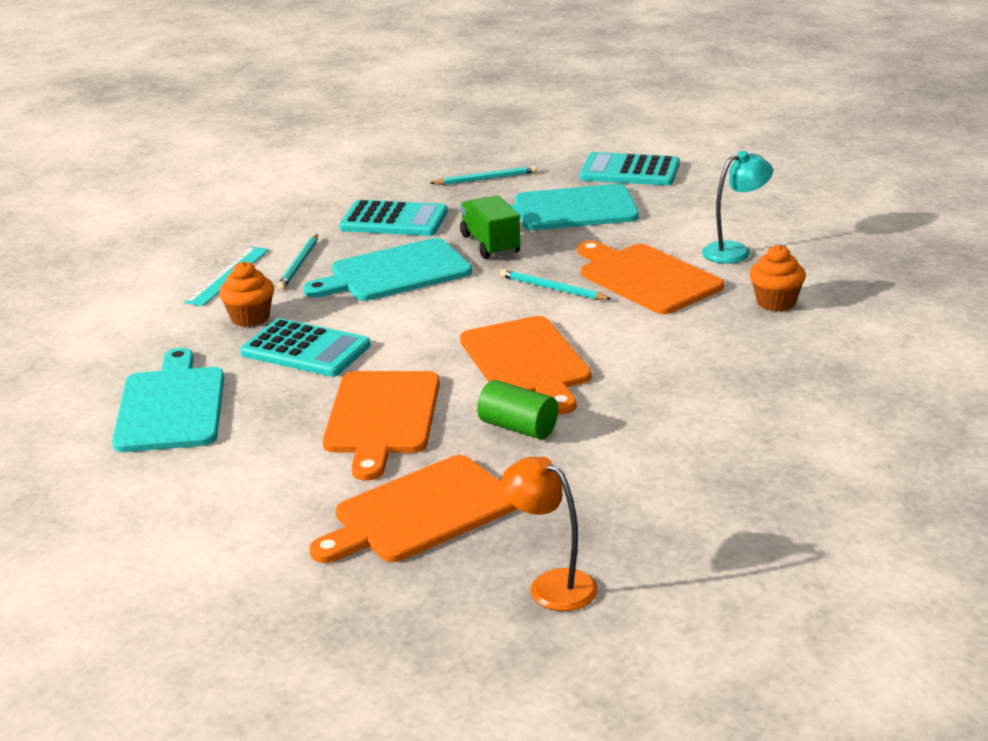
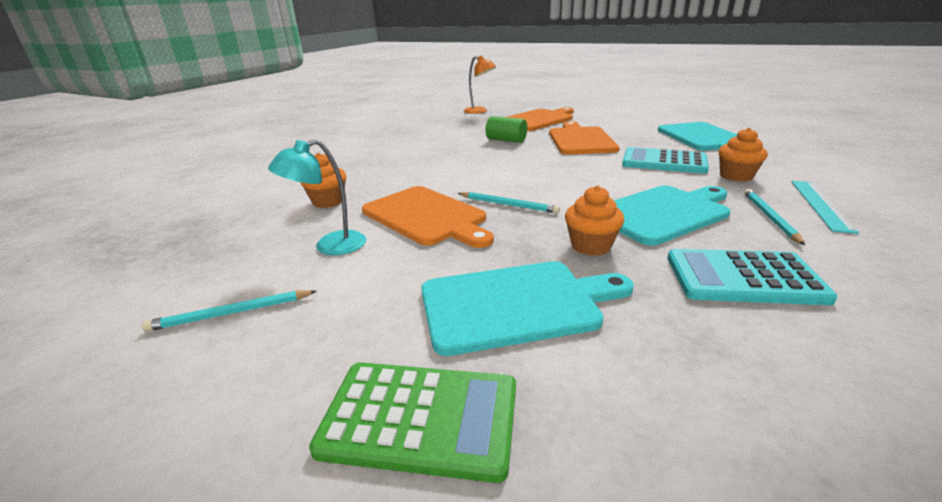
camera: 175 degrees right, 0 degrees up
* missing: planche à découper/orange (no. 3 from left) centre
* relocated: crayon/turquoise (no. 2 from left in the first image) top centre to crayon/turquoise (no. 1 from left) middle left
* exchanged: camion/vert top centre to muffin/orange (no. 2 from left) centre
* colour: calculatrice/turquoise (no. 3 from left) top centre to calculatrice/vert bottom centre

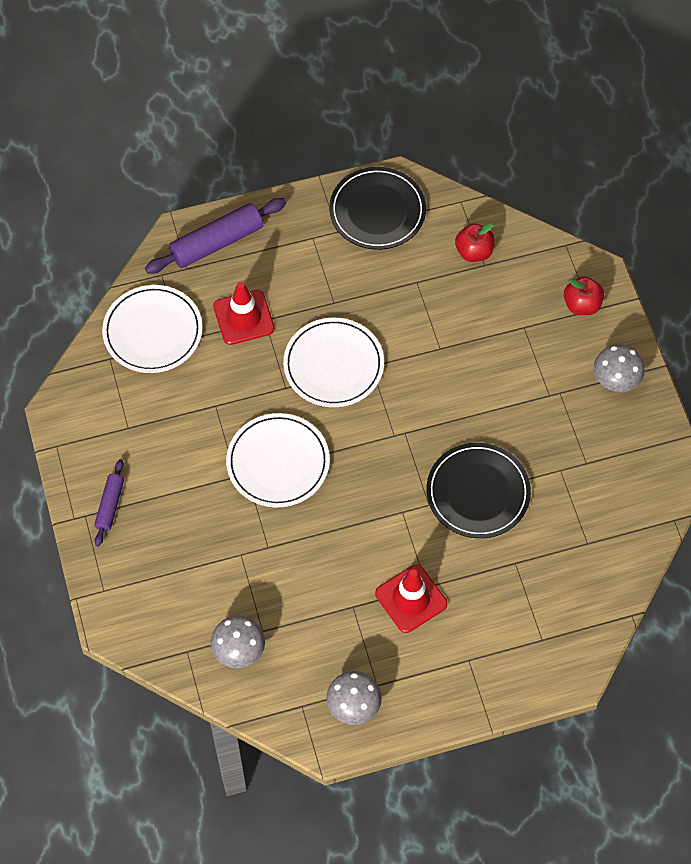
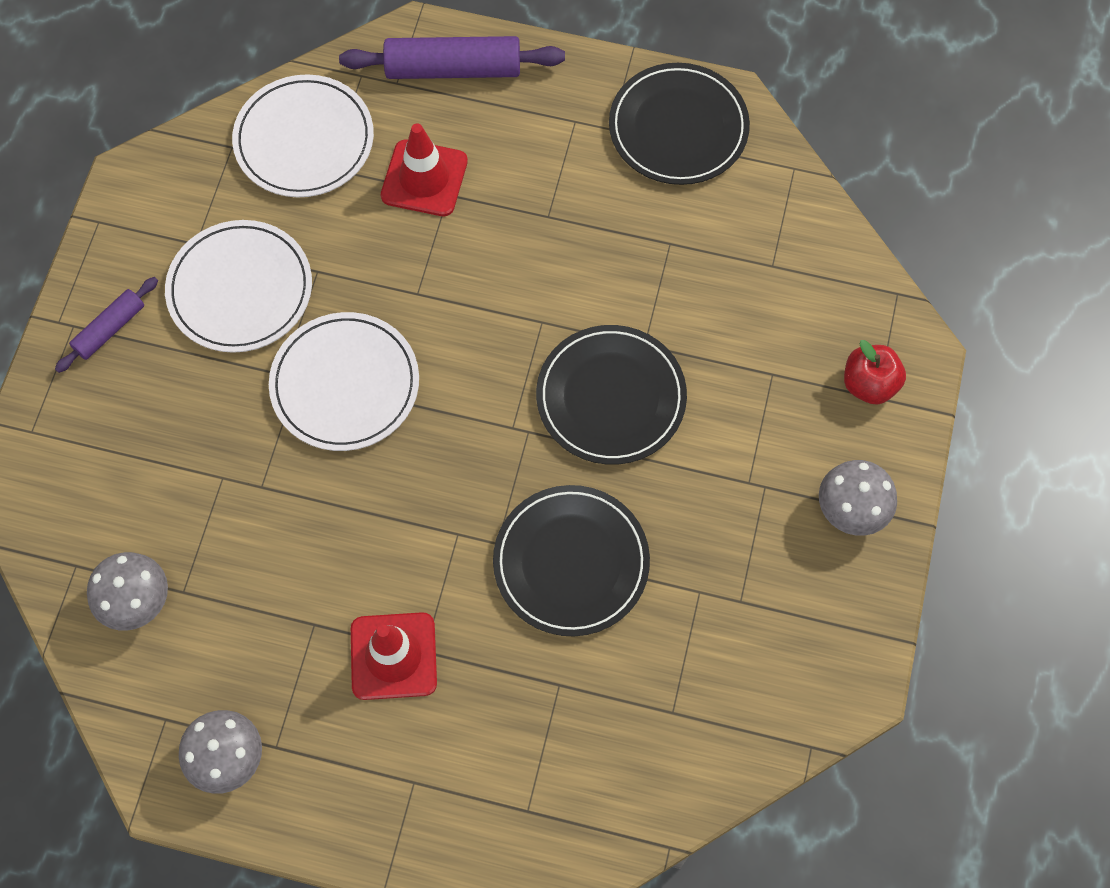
camera: 30 degrees right, 5 degrees up
* missing: pomme/rouge (no. 1 from left) top right
* appeared: assiette/noir (no. 2 from left) centre
* relocated: assiette/blanc (no. 3 from left in the first image) centre to assiette/blanc (no. 1 from left) top left

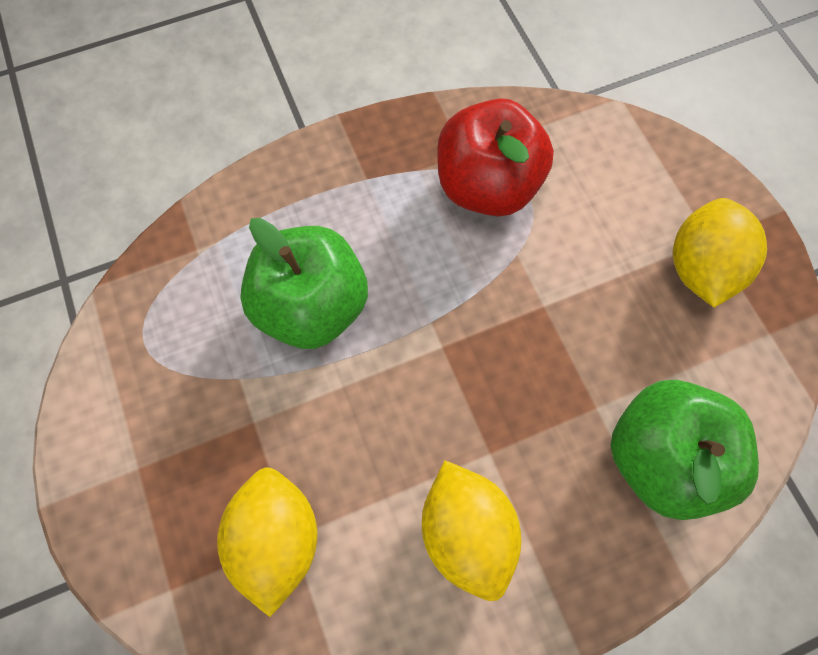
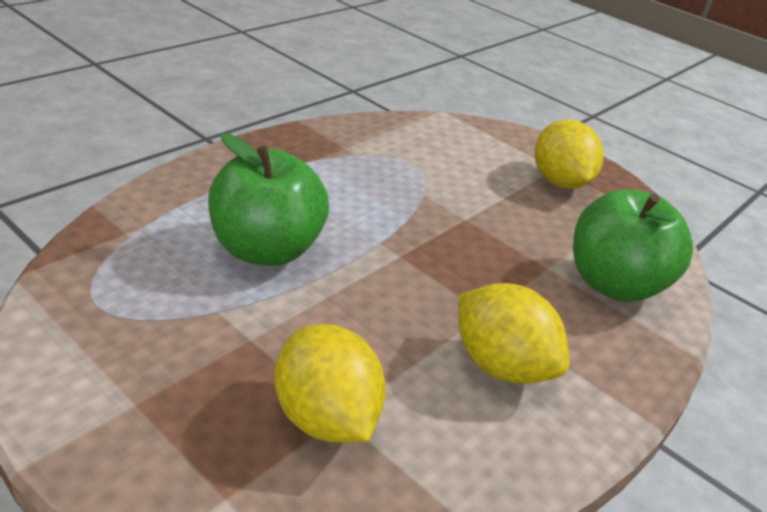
camera: 30 degrees left, 35 degrees down
* missing: pomme/rouge top centre

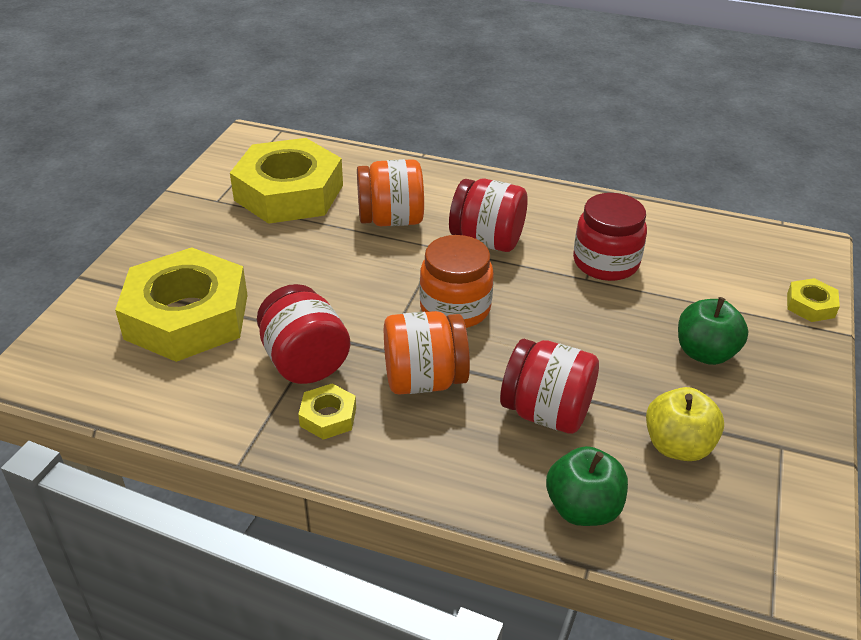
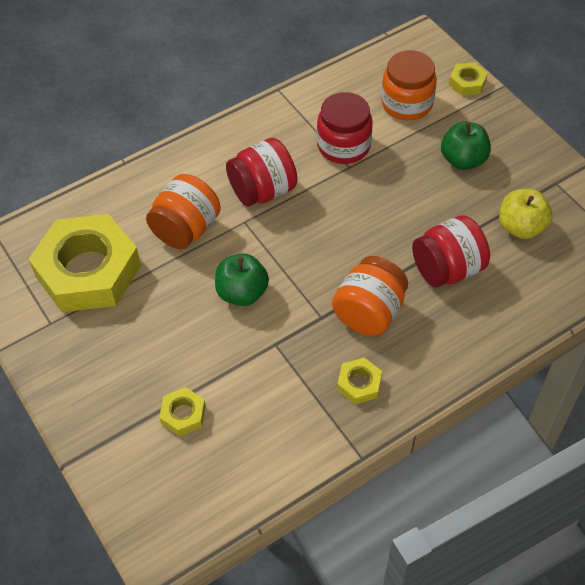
camera: 50 degrees left, 15 degrees up
* missing: bocal/rouge (no. 1 from left) centre
* relocated: bocal/orange (no. 3 from left) centre to top right
* relocated: pomme/vert (no. 1 from left) bottom right to centre
* size: écrou/jaune (no. 1 from left in the first image) middle left = bottom left x0.41

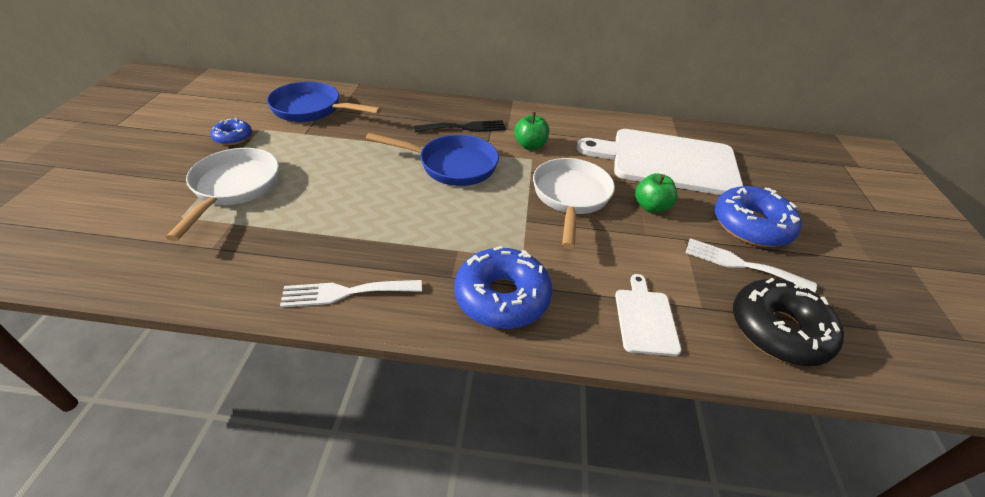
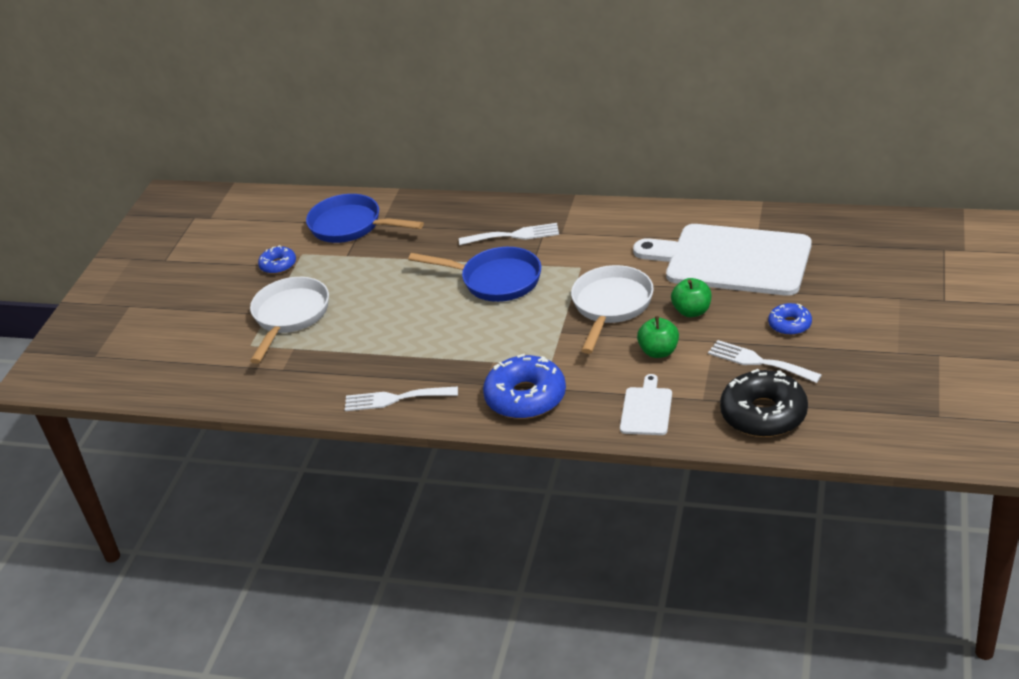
camera: 15 degrees right, 5 degrees down
* relocated: pomme/vert (no. 1 from left) top centre to centre
* colour: fourchette/noir top centre to fourchette/blanc (no. 2 from left) centre
* size: beignet/bleu (no. 3 from left) middle right = middle right x0.53

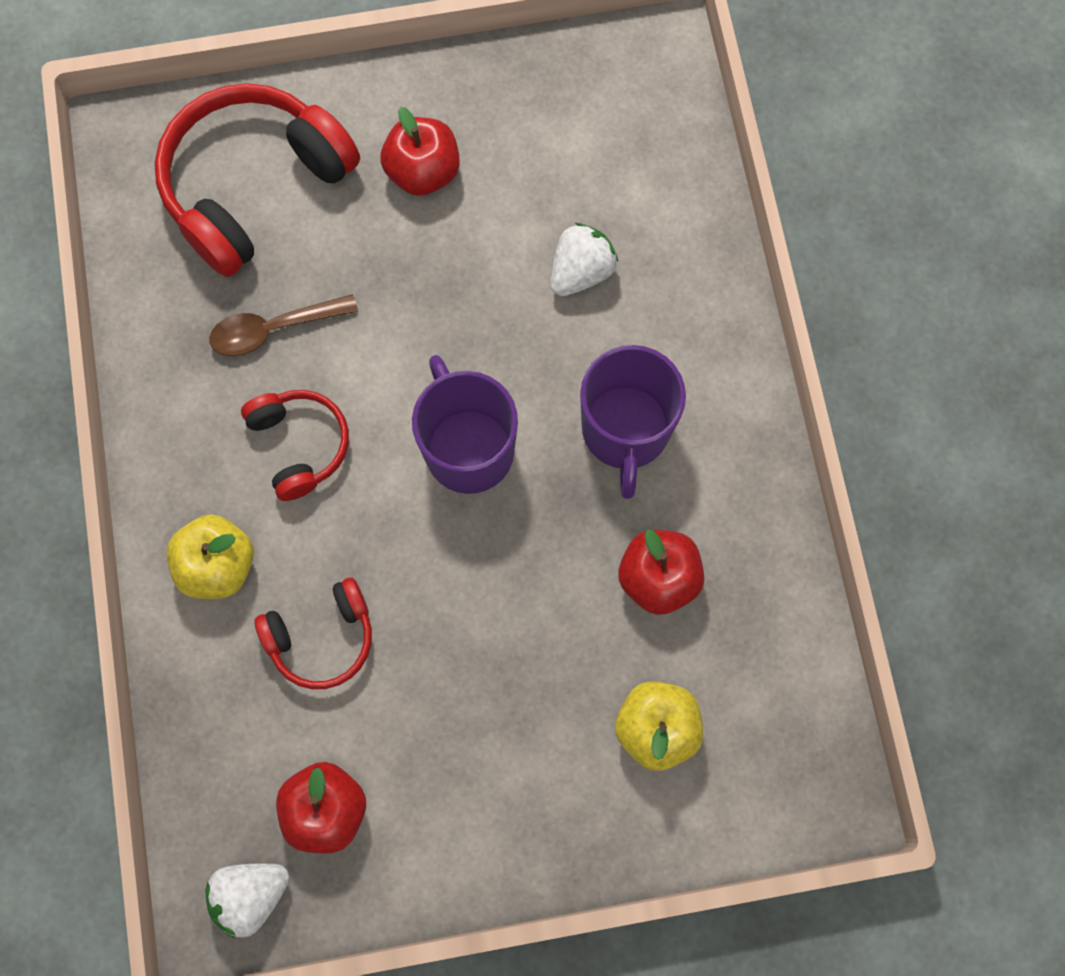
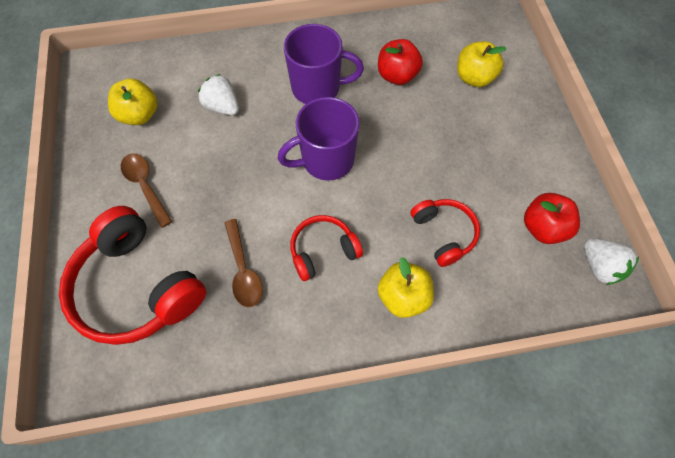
camera: 90 degrees left, 10 degrees down
* appeared: pomme/jaune (no. 1 from left) top left
* exchanged: pomme/rouge (no. 2 from left) top centre to cuillère/marron (no. 1 from left) middle left

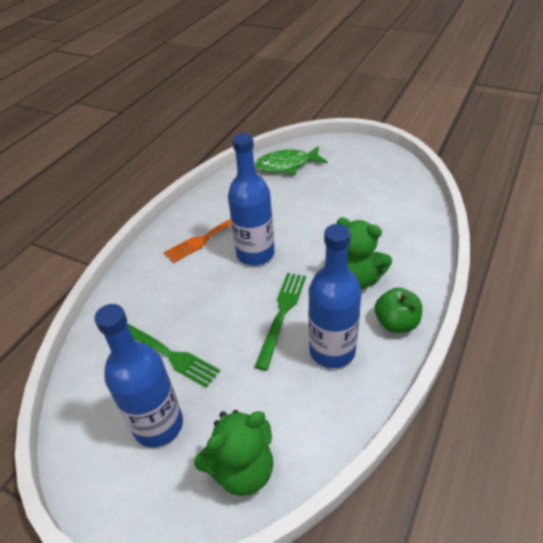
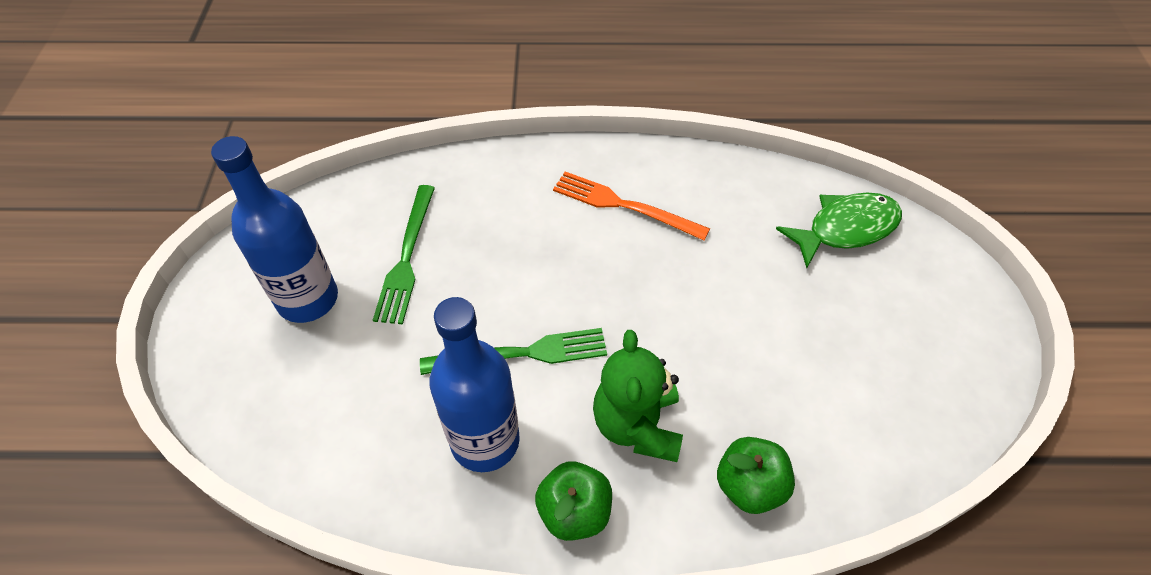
camera: 60 degrees right, 10 degrees up
* missing: ours en peluche/vert (no. 1 from left) bottom centre
* missing: bouteille/bleu (no. 2 from left) centre
* appeared: pomme/vert (no. 2 from left) bottom centre
* spun: poisson/vert top centre = middle right 105 degrees clockwise

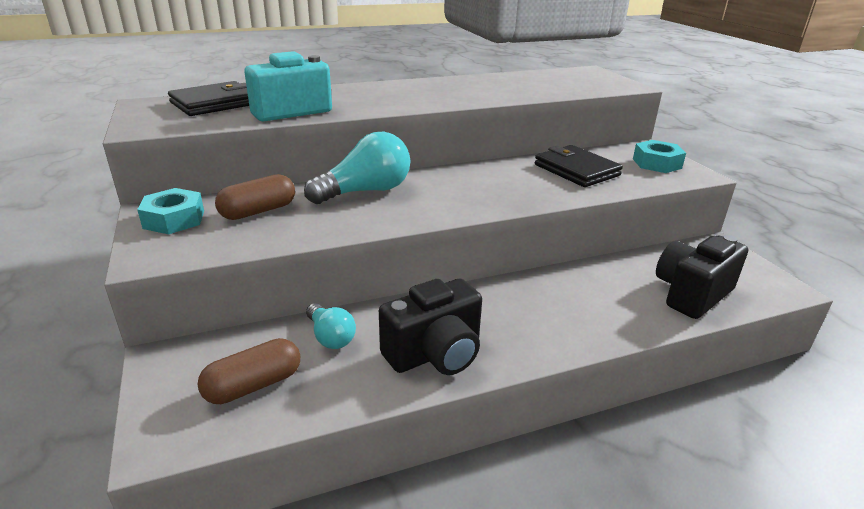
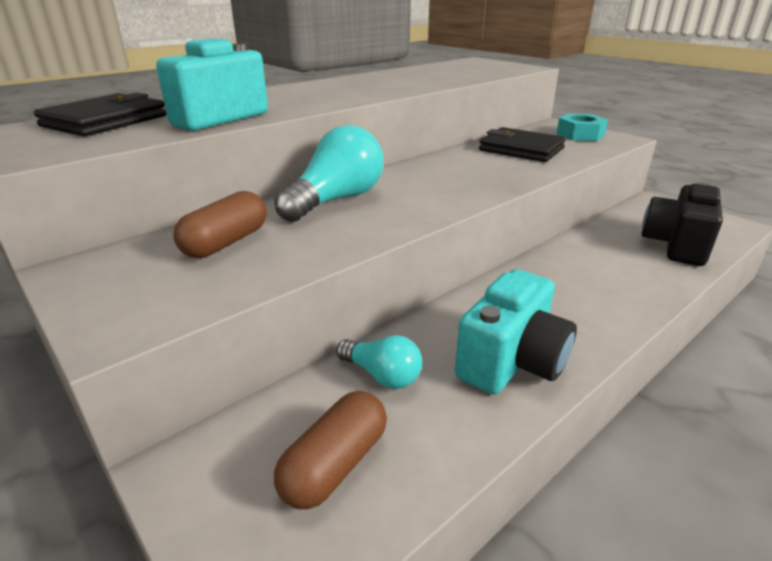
camera: 20 degrees left, 0 degrees up
* missing: écrou/turquoise (no. 1 from left) middle left
* colour: appareil photo/noir (no. 1 from left) centre to appareil photo/turquoise (no. 2 from left) middle right

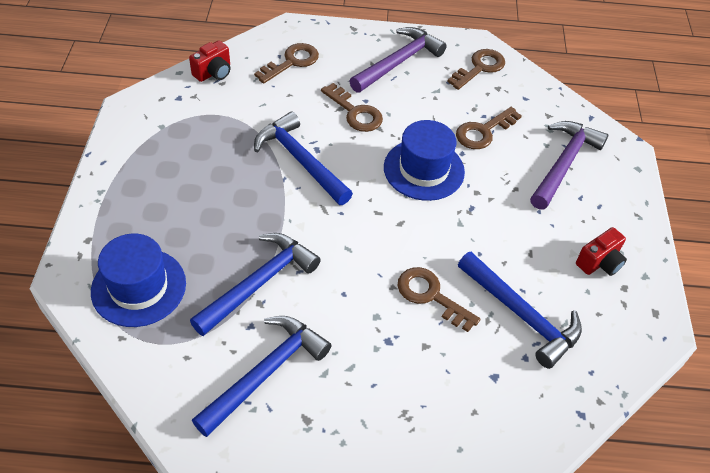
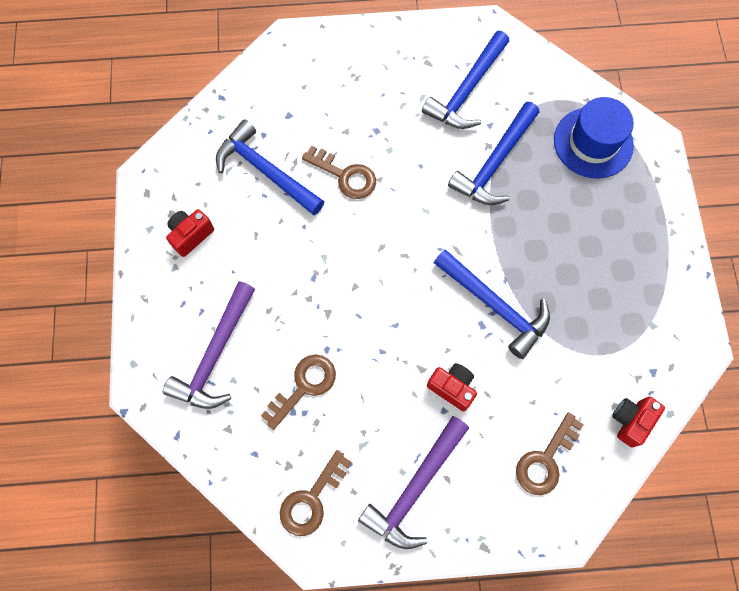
camera: 175 degrees right, 20 degrees up
* missing: chapeau/bleu (no. 2 from left) centre
* exchanged: clé/marron (no. 2 from left) top centre to appareil photo/rouge (no. 2 from left) centre

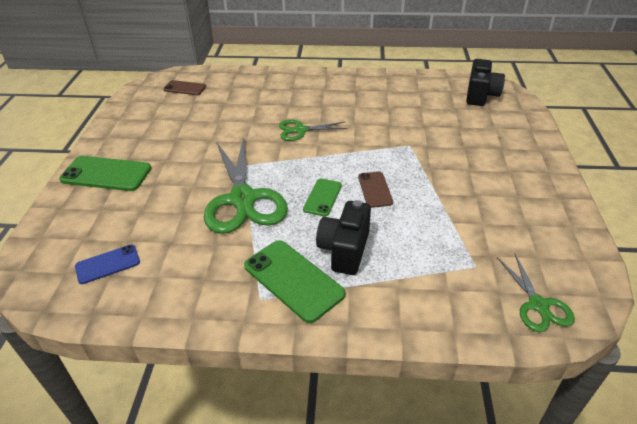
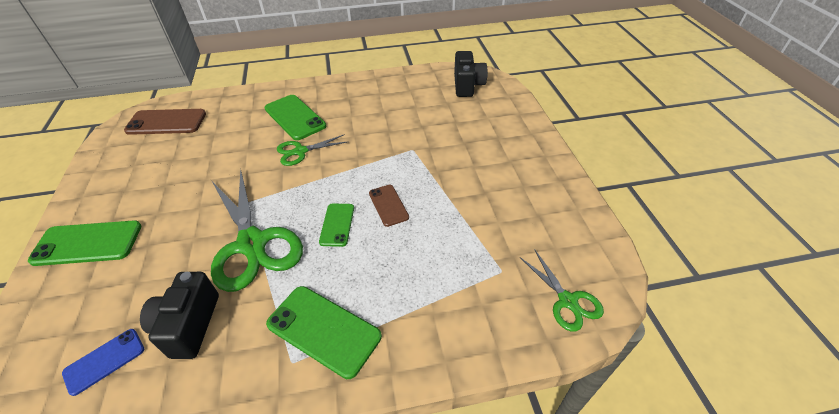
camera: 15 degrees left, 5 degrees up
* appeared: téléphone/vert (no. 2 from left) top centre
* relocated: appareil photo/noir (no. 1 from left) centre to bottom left
* size: téléphone/marron (no. 1 from left) top left = top left x1.68

